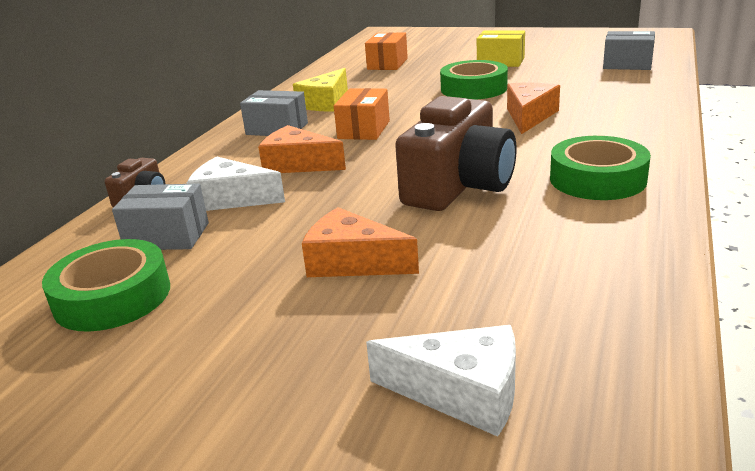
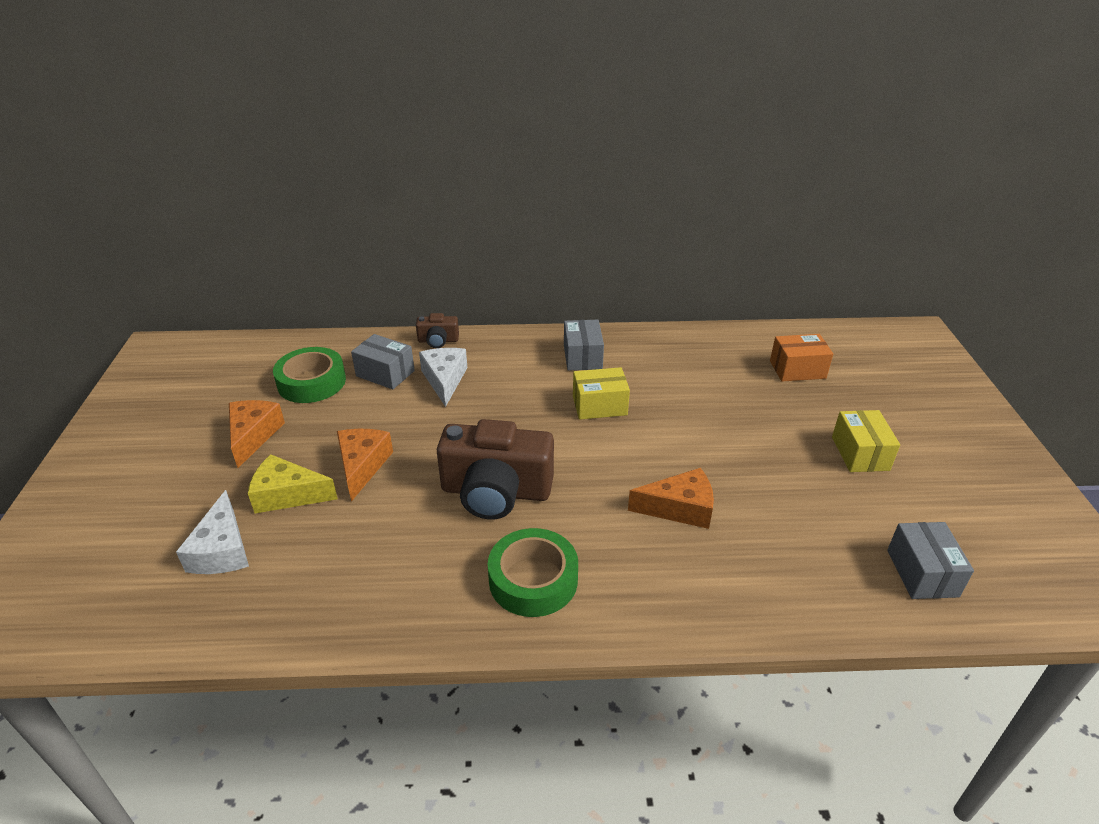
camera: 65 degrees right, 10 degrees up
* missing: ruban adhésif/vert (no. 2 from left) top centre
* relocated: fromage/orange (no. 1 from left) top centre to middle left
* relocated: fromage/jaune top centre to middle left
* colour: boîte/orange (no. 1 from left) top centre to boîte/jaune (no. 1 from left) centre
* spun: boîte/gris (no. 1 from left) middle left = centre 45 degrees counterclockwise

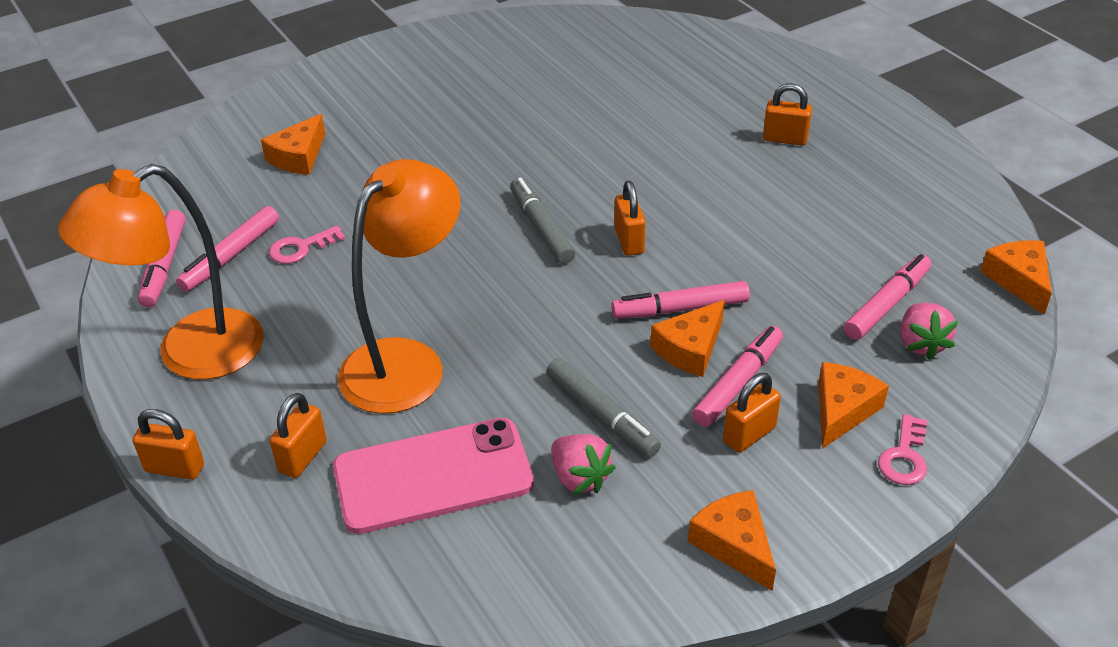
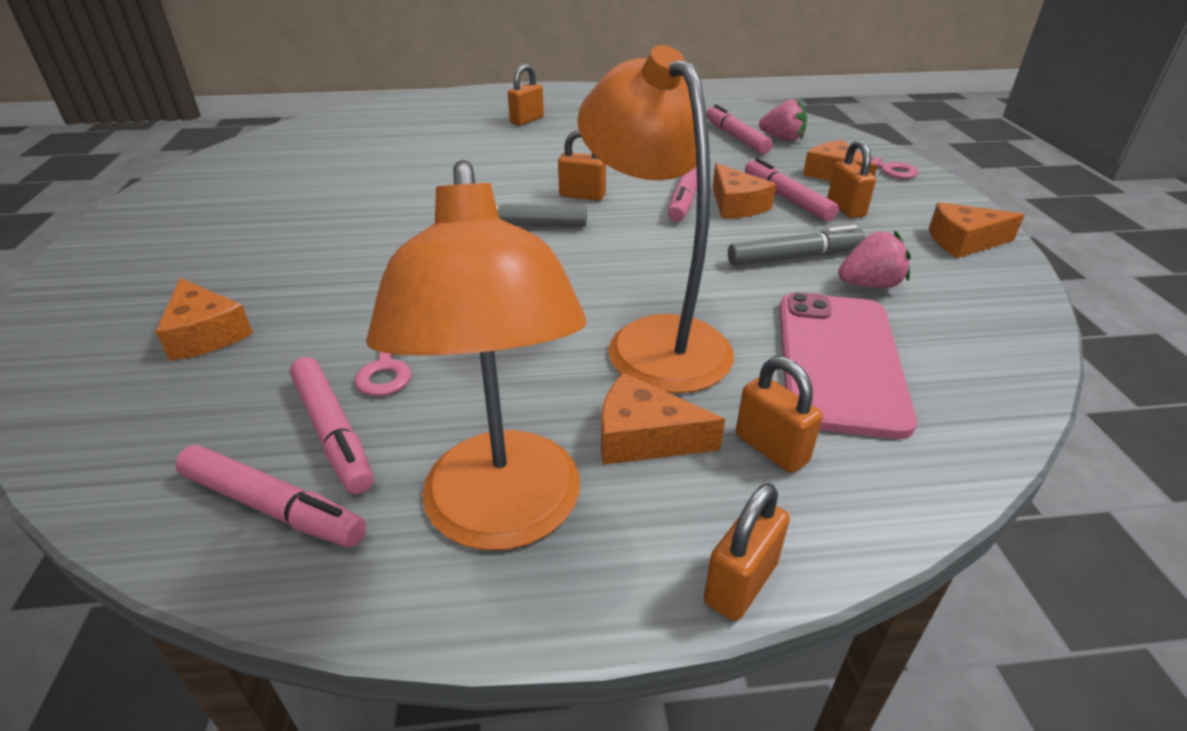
camera: 65 degrees left, 5 degrees down
* relocated: fromage/orange (no. 5 from left in the first image) middle right to fromage/orange (no. 2 from left) centre

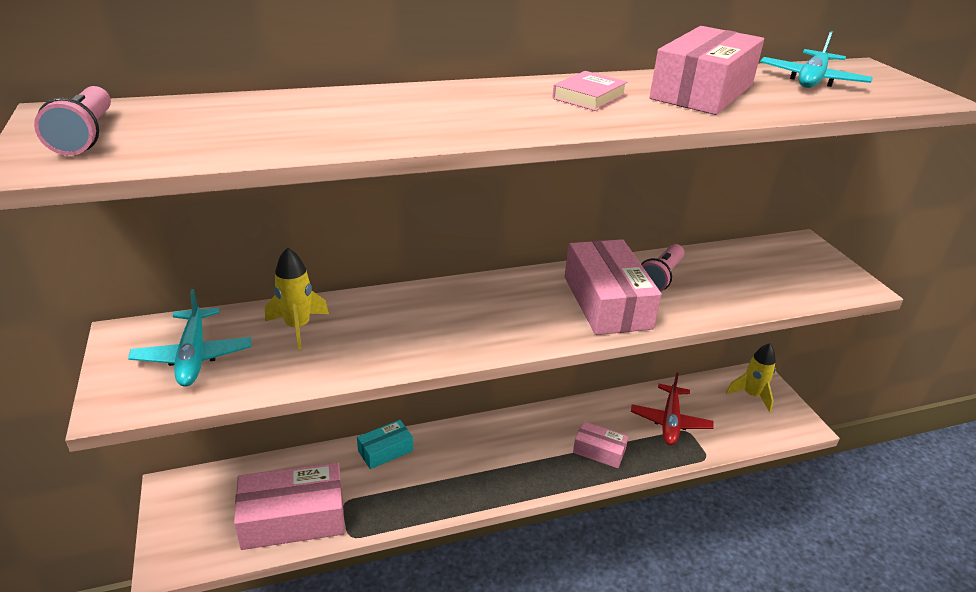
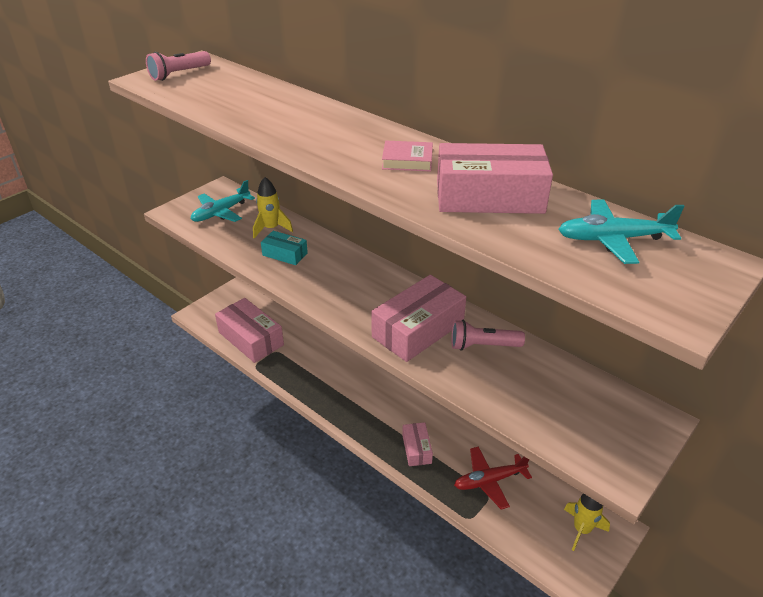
camera: 60 degrees right, 5 degrees up
* relocated: boîte/turquoise bottom centre to centre

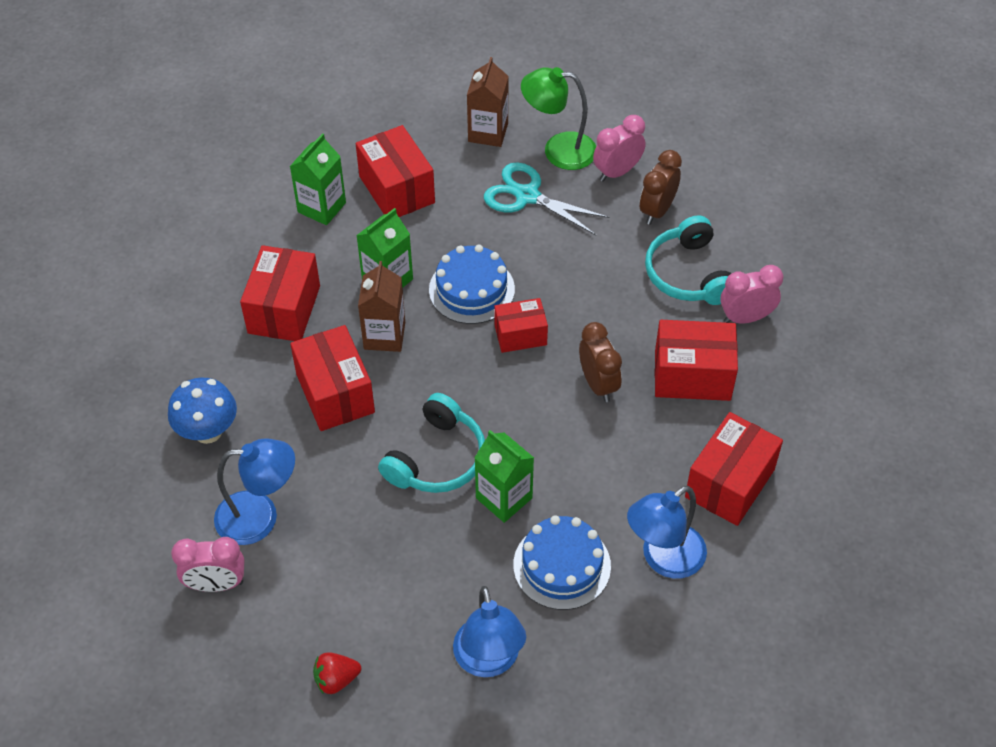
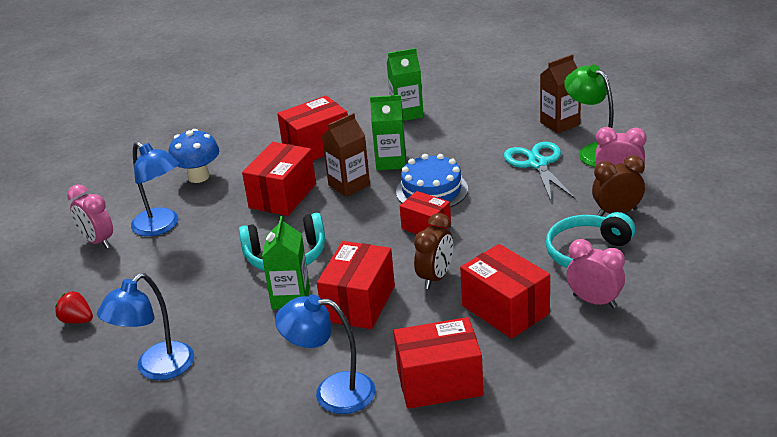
camera: 50 degrees right, 20 degrees down
* missing: gâteau/bleu (no. 2 from left) bottom centre
* relocated: boîte/rouge (no. 3 from left) top centre to centre

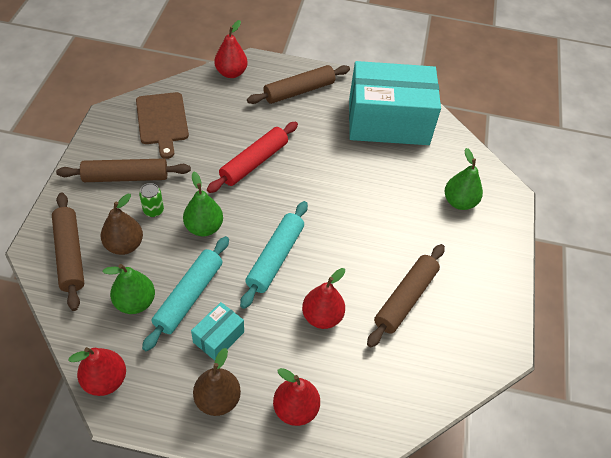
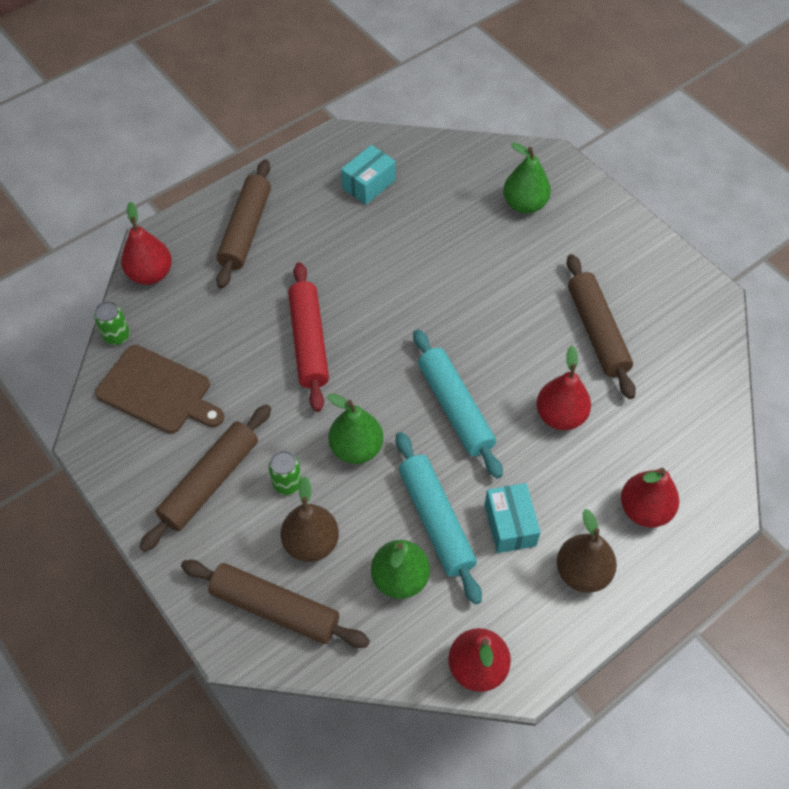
camera: 45 degrees left, 5 degrees up
* appeared: canette/vert (no. 1 from left) middle left
* size: boîte/turquoise (no. 2 from left in the first image) top centre = top centre x0.41

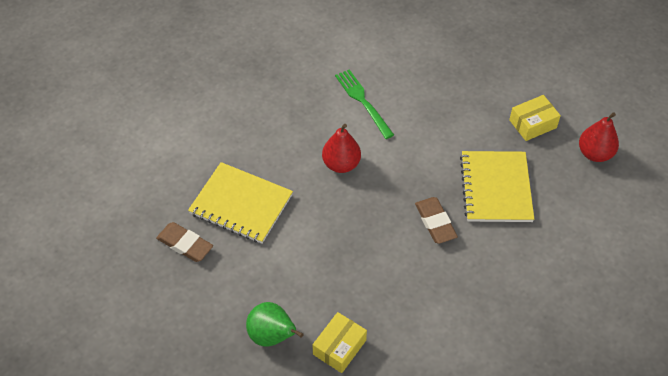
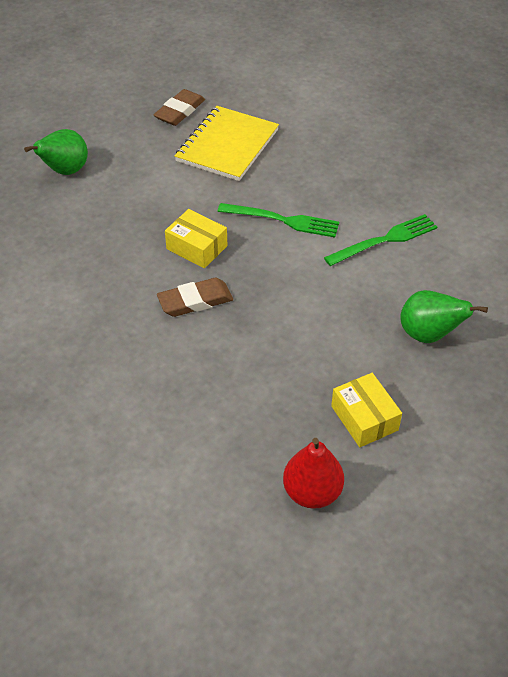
camera: 90 degrees right, 5 degrees down
* missing: carnet/jaune (no. 2 from left) middle right
* appeared: poire/vert (no. 2 from left) middle right
* relocated: boîte/jaune (no. 1 from left) bottom centre to centre
* exchanged: poire/rouge (no. 1 from left) centre to fourchette/vert (no. 1 from left) top centre

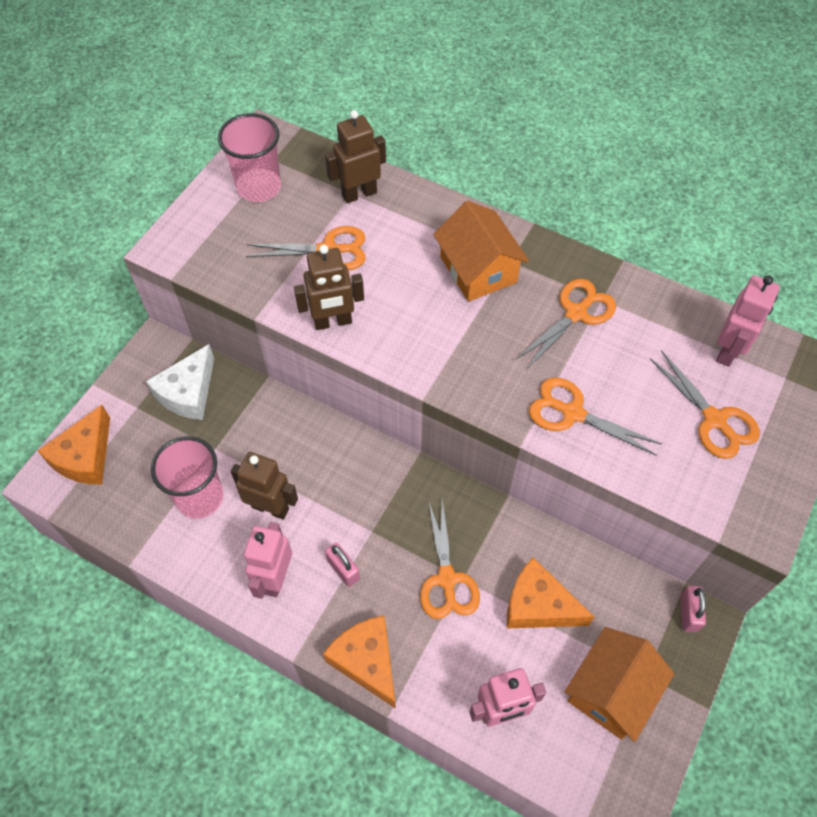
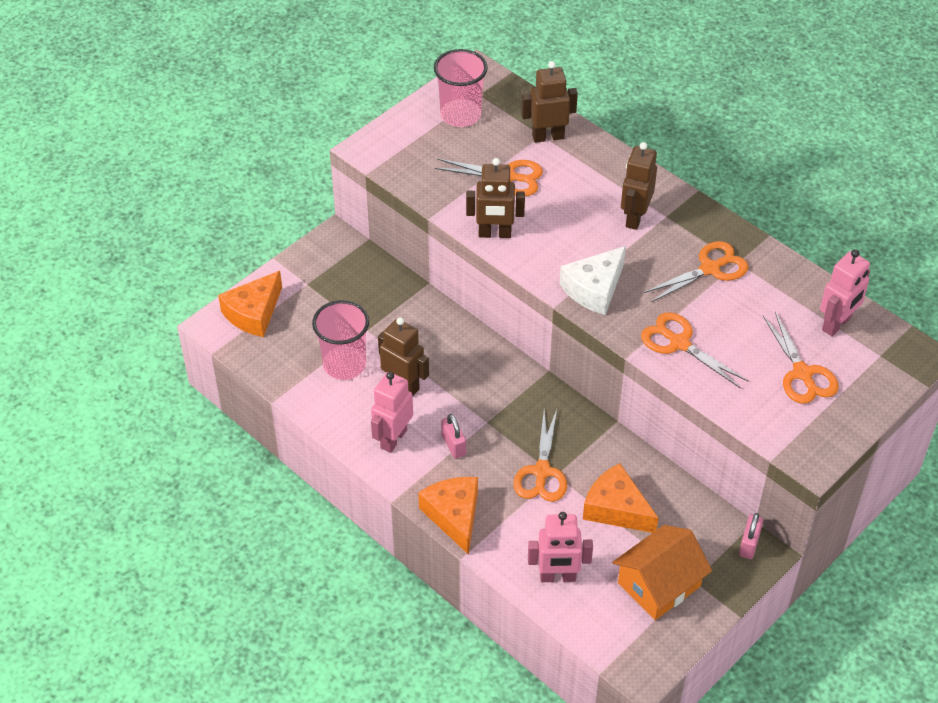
camera: 15 degrees right, 10 degrees down
* relocated: fromage/blanc middle left to centre
* exchanged: maison/orange (no. 1 from left) top centre to robot/marron (no. 4 from left) top right

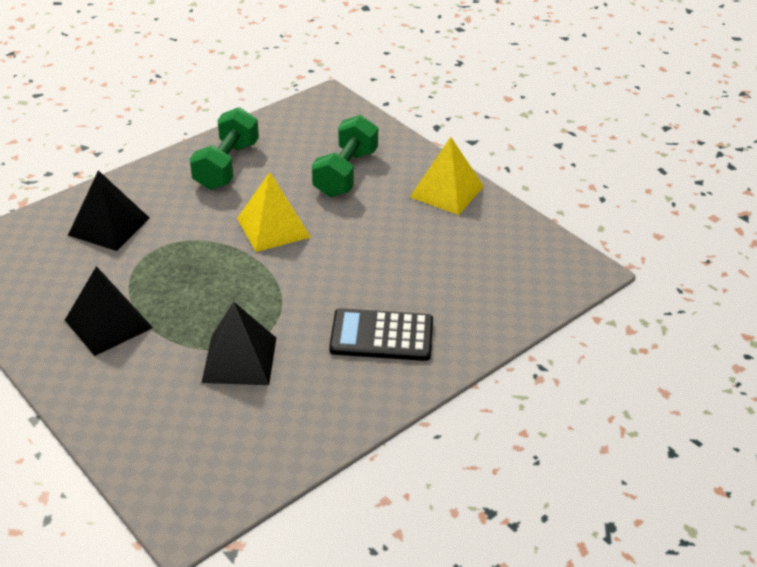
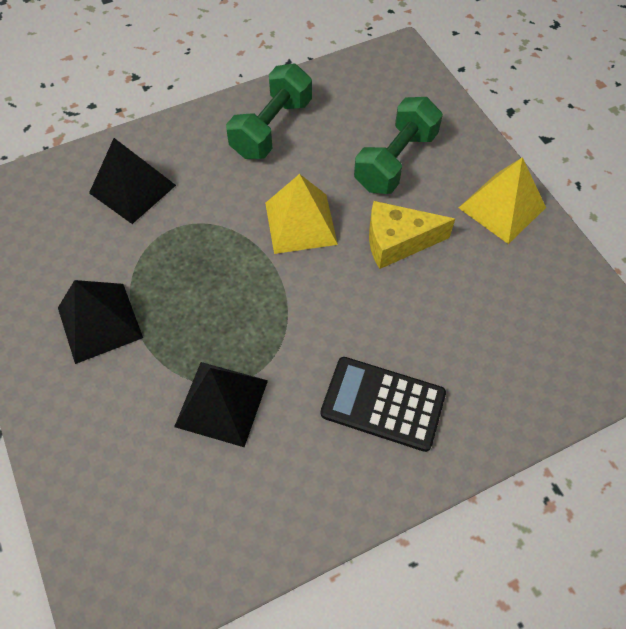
camera: 15 degrees right, 20 degrees up
* appeared: fromage/jaune centre

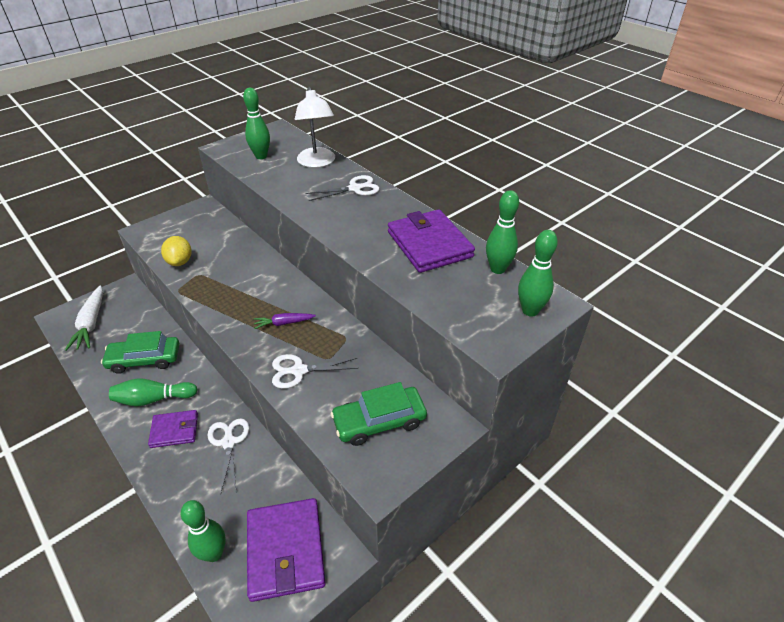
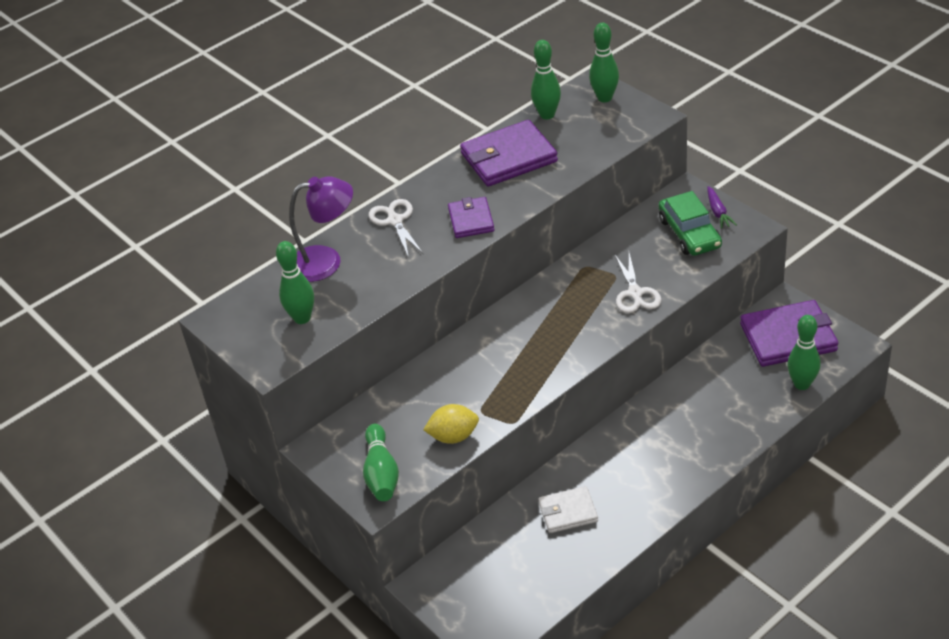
camera: 85 degrees left, 0 degrees up
* missing: carotte/blanc middle left
* missing: ciseaux/blanc (no. 1 from left) bottom left
* relocated: quille/vert (no. 1 from left in the first image) middle left to quille/vert (no. 2 from left) bottom centre
* relocated: portefeuille/violet (no. 1 from left) bottom left to centre
* relocated: carotte/violet centre to top right
* exchanged: voiture/vert (no. 1 from left) middle left to portefeuille/blanc bottom centre
* colour: lampe/blanc top centre to lampe/violet centre

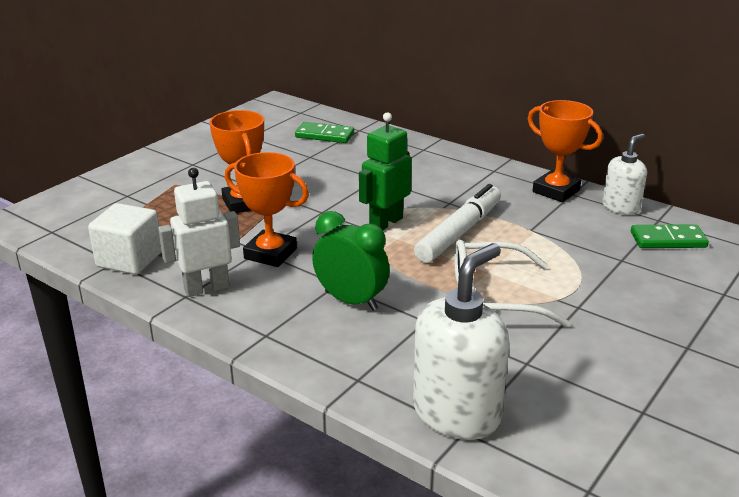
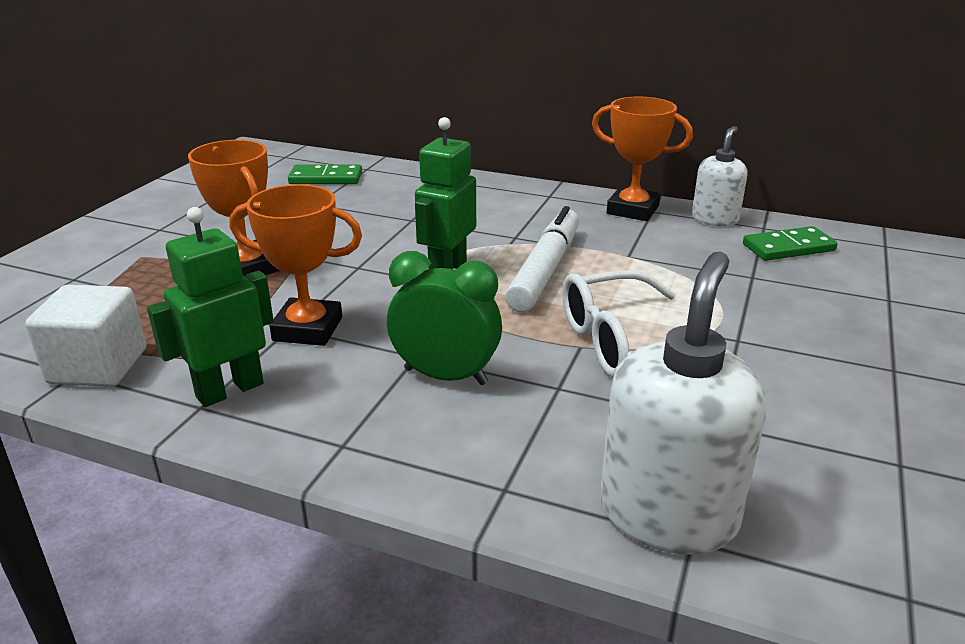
camera: 15 degrees left, 0 degrees up
* colour: robot/blanc middle left to robot/vert (no. 1 from left) middle left

